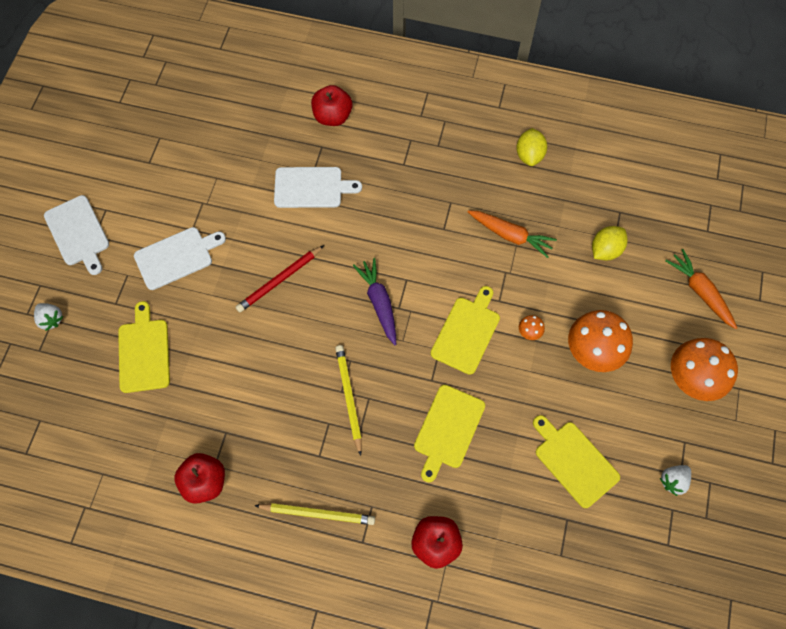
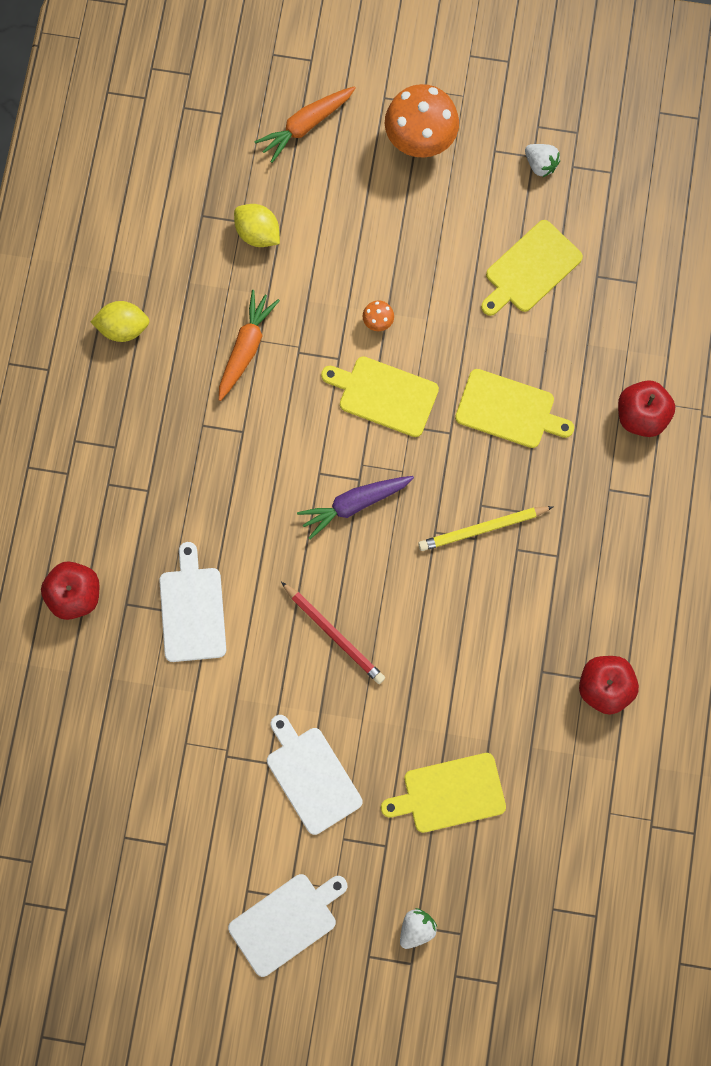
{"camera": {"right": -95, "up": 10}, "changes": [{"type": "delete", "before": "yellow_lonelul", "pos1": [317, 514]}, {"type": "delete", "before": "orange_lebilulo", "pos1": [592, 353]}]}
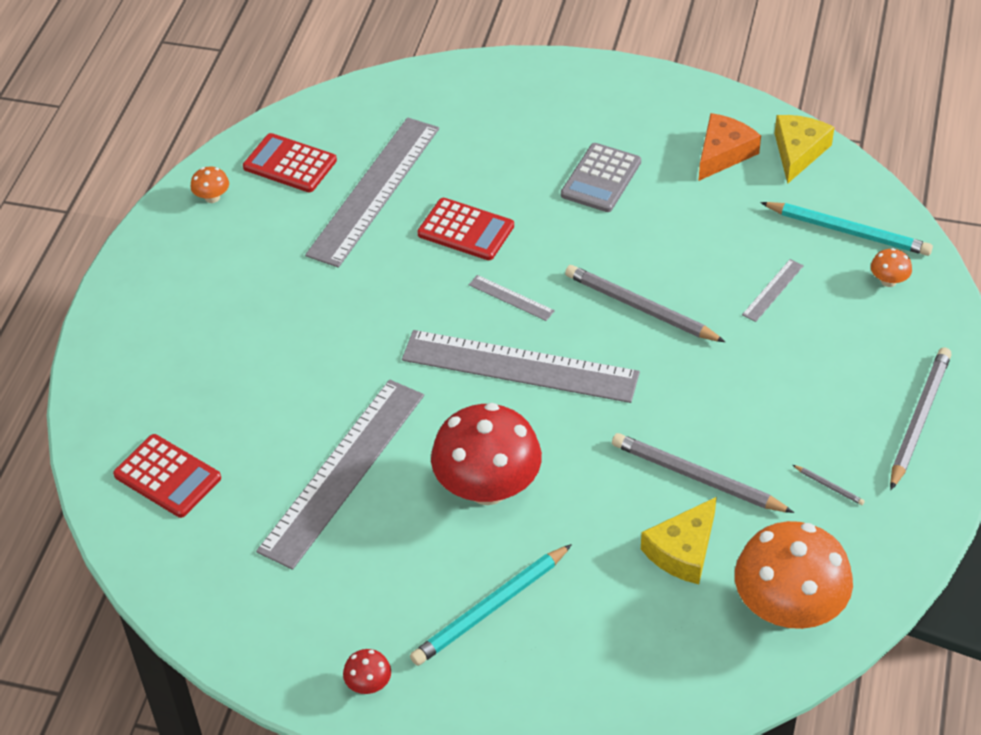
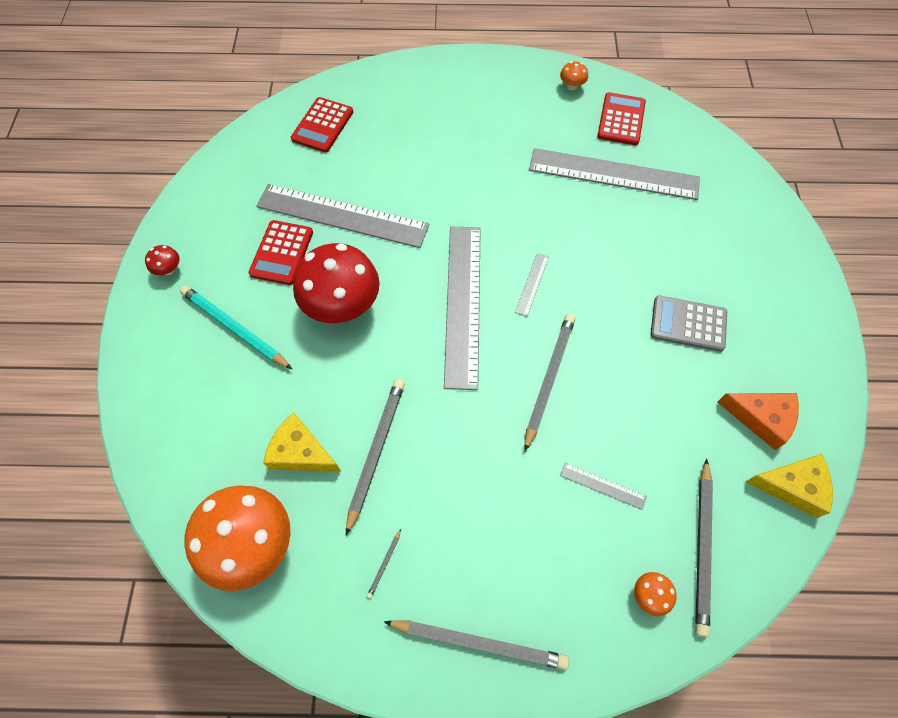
{"camera": {"right": 75, "up": 15}, "changes": [{"type": "move", "before": "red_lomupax", "pos1": [466, 230], "pos2": [281, 253]}, {"type": "recolor", "before": "turquoise_lonelul", "after": "grey_lonelul", "pos1": [848, 231], "pos2": [702, 547]}]}
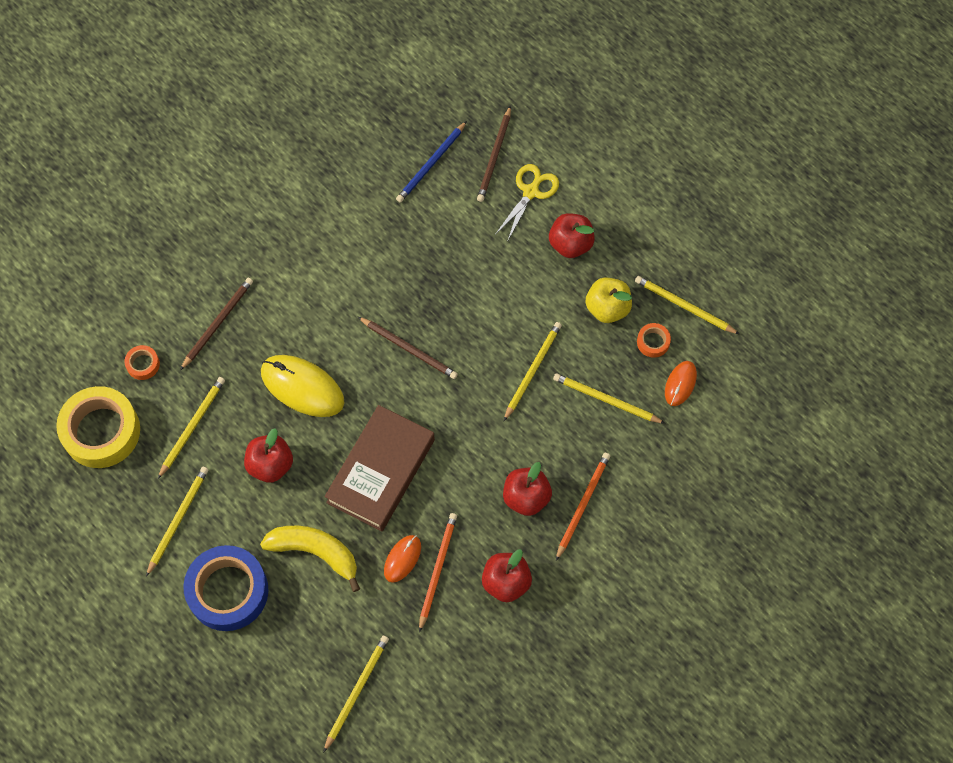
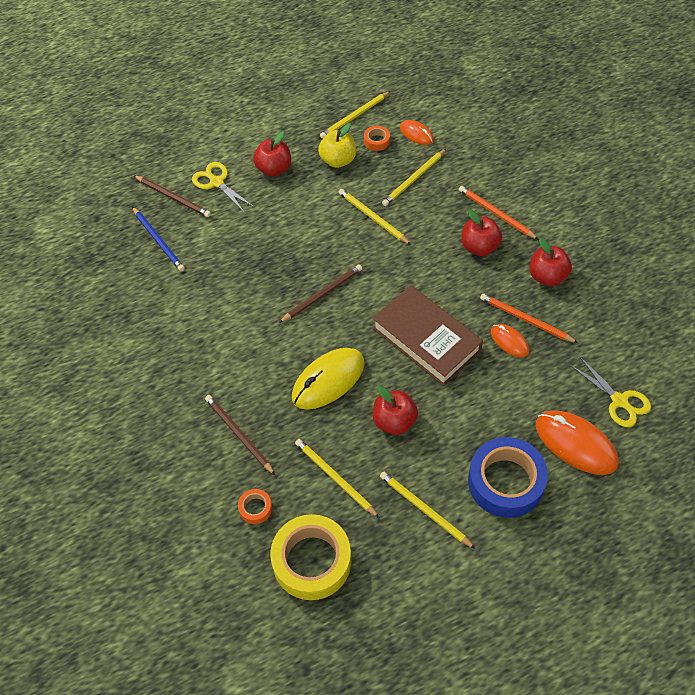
{"camera": {"right": -70, "up": -10}, "changes": [{"type": "delete", "before": "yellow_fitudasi", "pos1": [315, 552]}, {"type": "insert", "after": "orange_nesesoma", "pos2": [576, 444]}, {"type": "replace", "before": "yellow_lonelul", "after": "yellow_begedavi", "pos1": [357, 691], "pos2": [619, 401]}]}
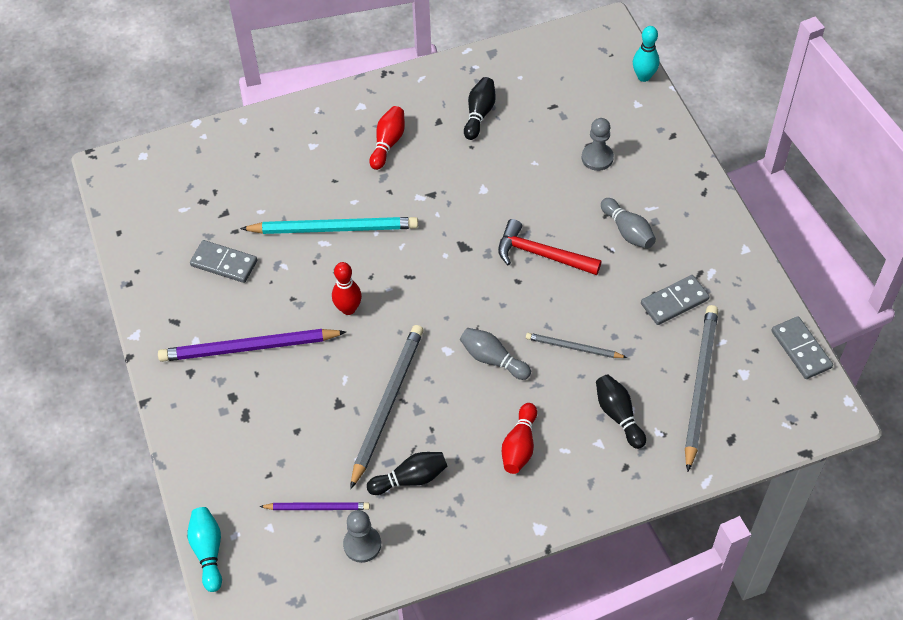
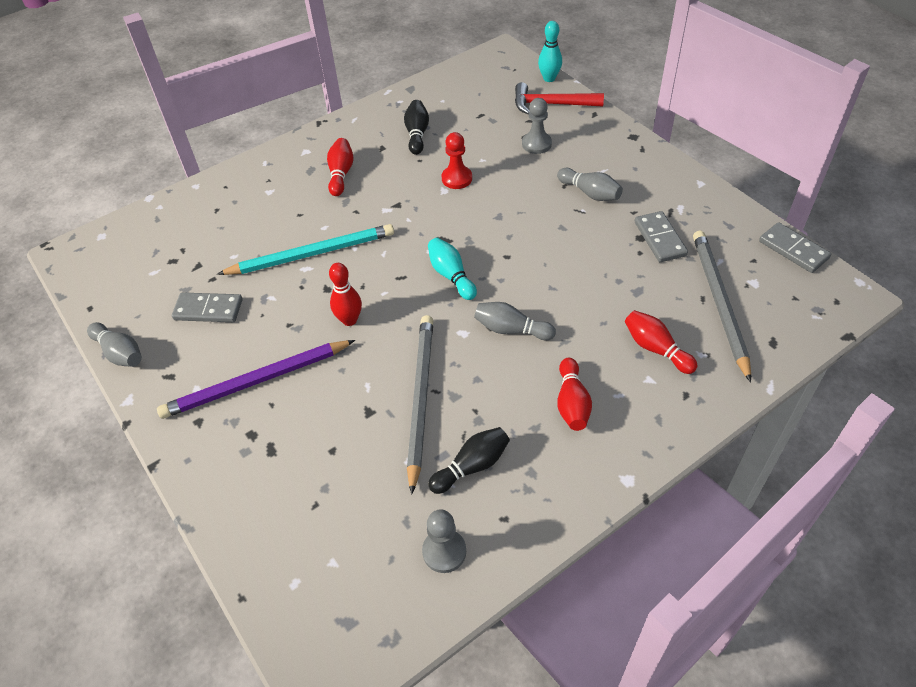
{"camera": {"right": -15, "up": -5}, "changes": [{"type": "delete", "before": "purple_lonelul", "pos1": [317, 507]}, {"type": "delete", "before": "grey_lonelul", "pos1": [573, 347]}, {"type": "insert", "after": "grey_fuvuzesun", "pos2": [120, 353]}, {"type": "insert", "after": "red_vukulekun", "pos2": [457, 178]}, {"type": "move", "before": "turquoise_fuvuzesun", "pos1": [208, 551], "pos2": [451, 275]}, {"type": "move", "before": "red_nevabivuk", "pos1": [541, 254], "pos2": [551, 104]}, {"type": "recolor", "before": "black_fuvuzesun", "after": "red_fuvuzesun", "pos1": [618, 415], "pos2": [656, 349]}, {"type": "rotate", "before": "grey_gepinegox", "pos1": [674, 302], "pos2": [660, 239], "turn": -60}]}
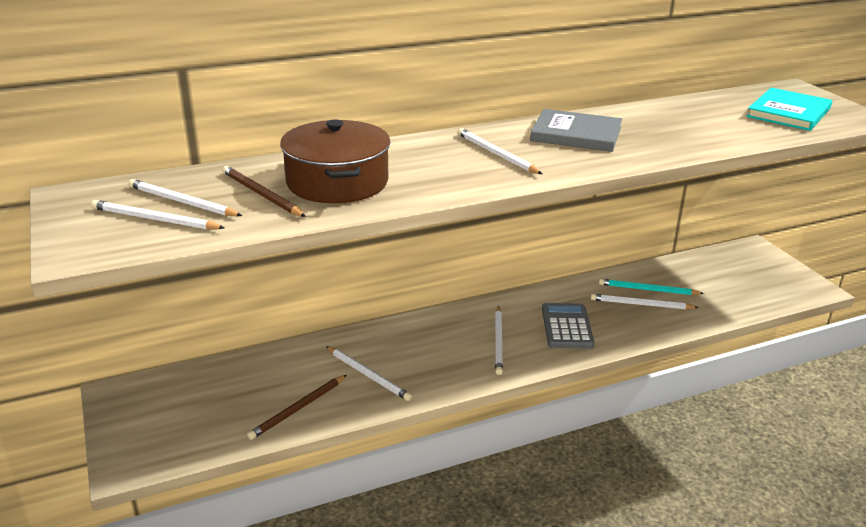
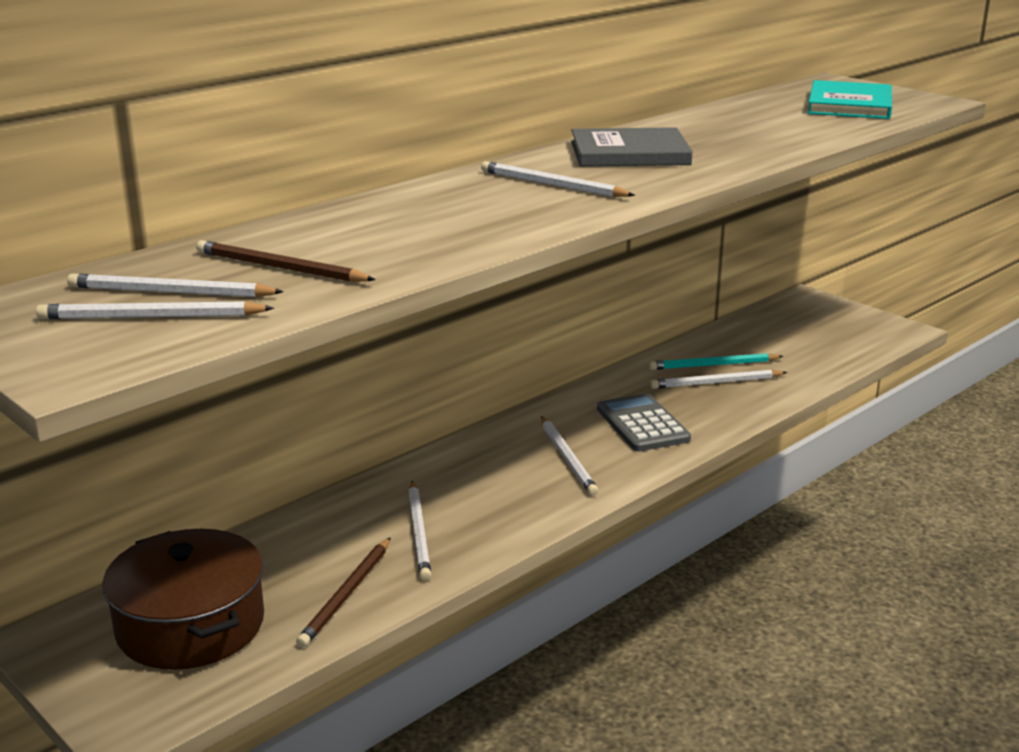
{"camera": {"right": -20, "up": -5}, "changes": [{"type": "move", "before": "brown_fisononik", "pos1": [337, 182], "pos2": [190, 625]}, {"type": "rotate", "before": "white_lonelul", "pos1": [368, 375], "pos2": [419, 533], "turn": 60}]}
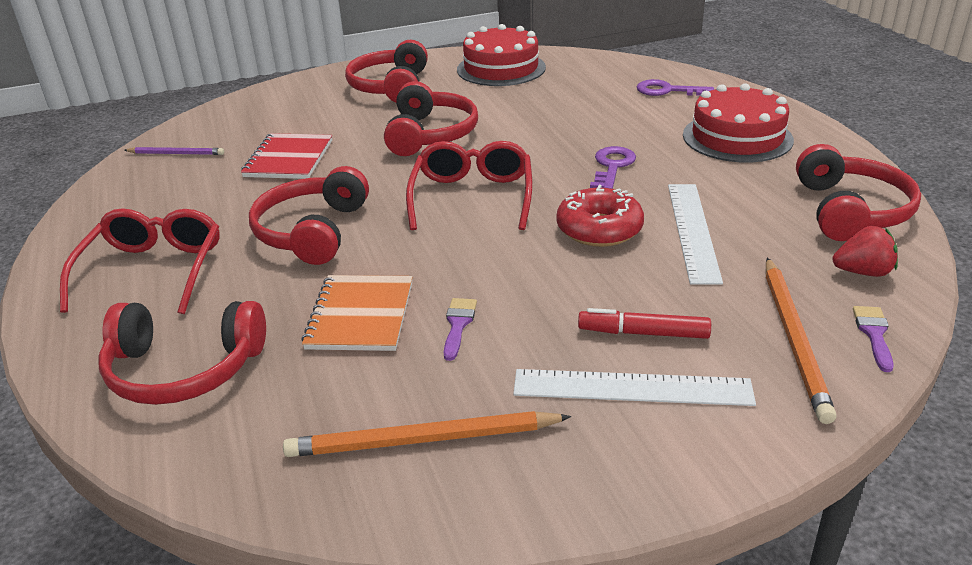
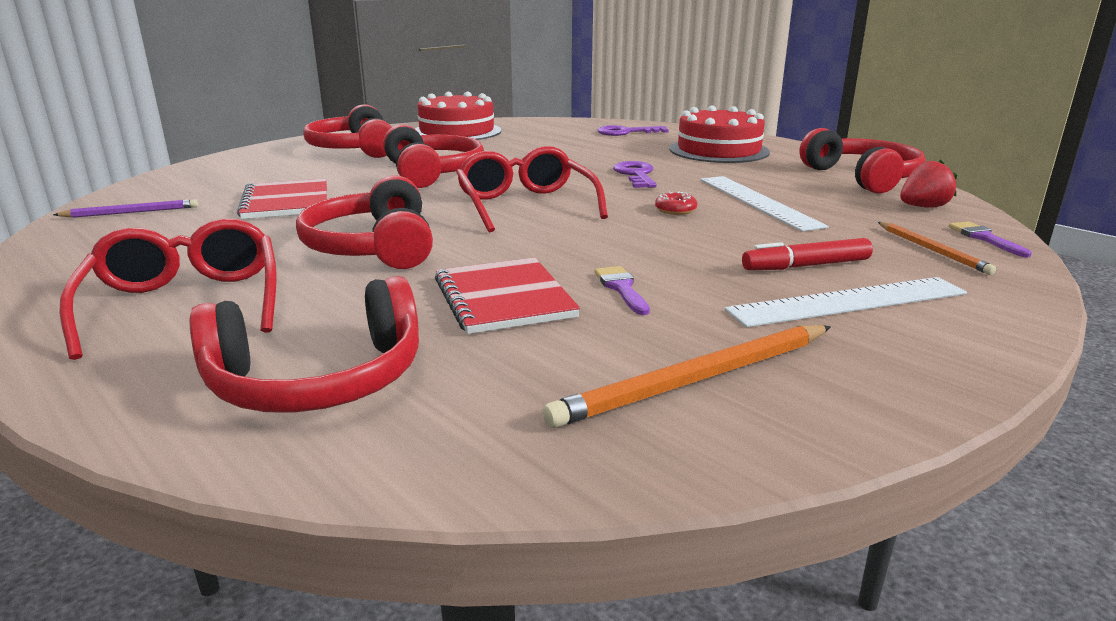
{"camera": {"right": -25, "up": -10}, "changes": [{"type": "recolor", "before": "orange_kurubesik", "after": "red_kurubesik", "pos1": [360, 315], "pos2": [503, 298]}, {"type": "resize", "before": "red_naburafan", "pos1": [599, 229], "pos2": [675, 210], "scale": 0.47}, {"type": "resize", "before": "orange_lonelul", "pos1": [794, 339], "pos2": [932, 250], "scale": 0.6}]}
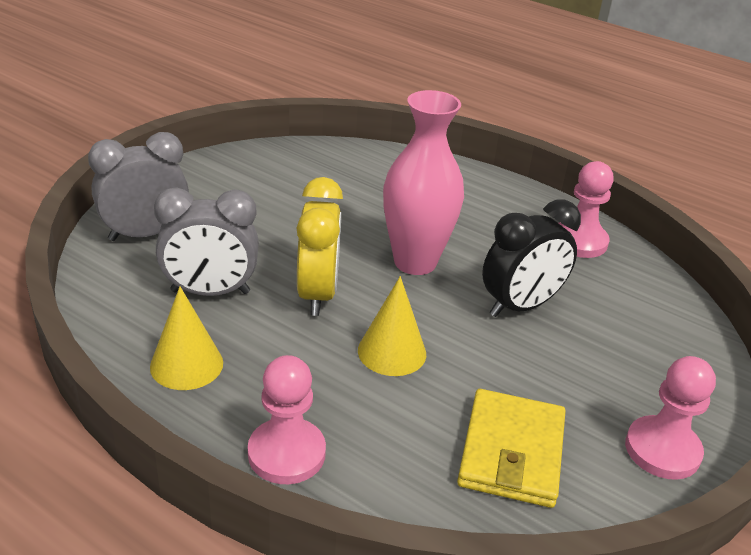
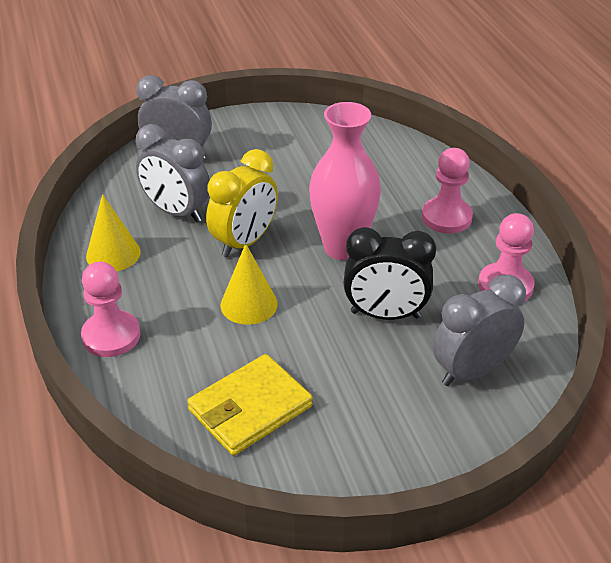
{"camera": {"right": 40, "up": 5}, "changes": [{"type": "insert", "after": "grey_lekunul", "pos2": [472, 371]}, {"type": "move", "before": "pink_vukulekun", "pos1": [662, 450], "pos2": [446, 217]}]}
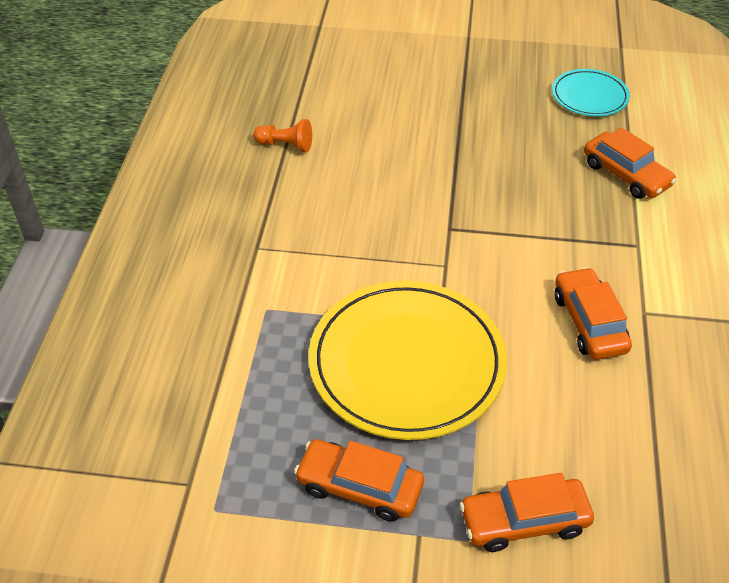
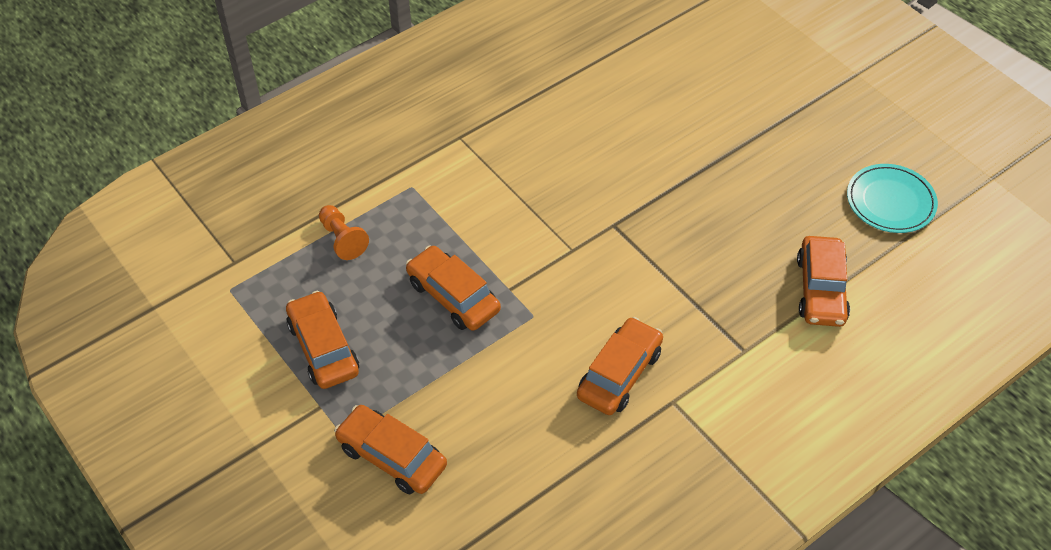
{"camera": {"right": 45, "up": 5}, "changes": [{"type": "move", "before": "orange_vukulekun", "pos1": [286, 145], "pos2": [342, 239]}, {"type": "replace", "before": "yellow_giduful", "after": "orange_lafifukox", "pos1": [406, 363], "pos2": [453, 296]}]}
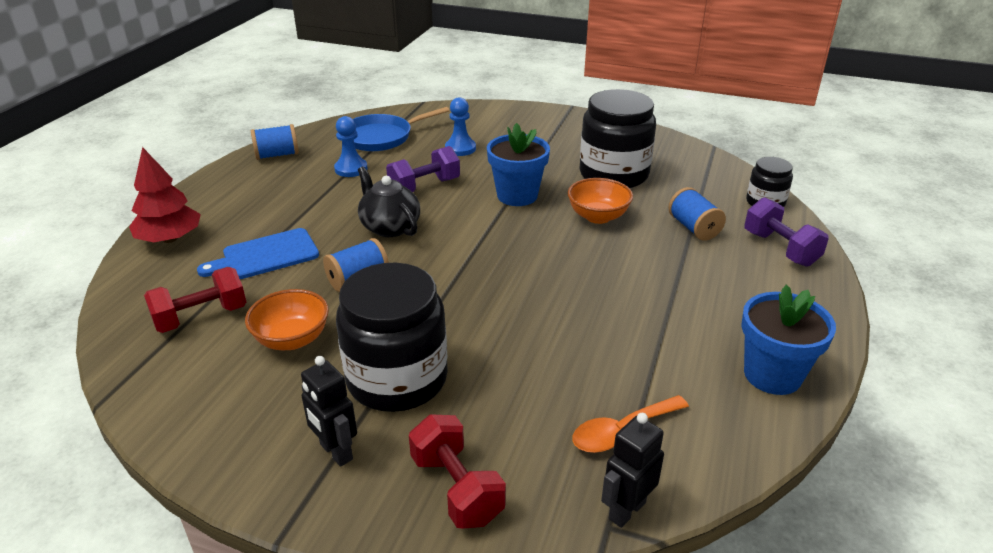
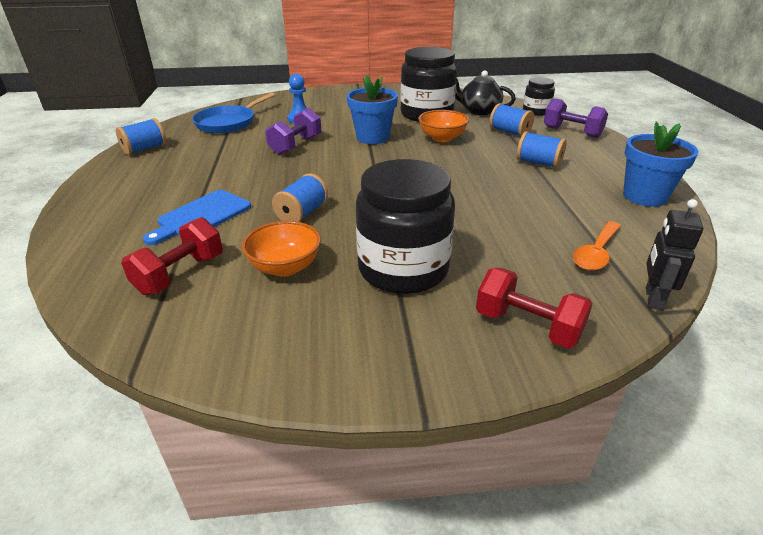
{"camera": {"right": -25, "up": 0}, "changes": [{"type": "delete", "before": "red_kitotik", "pos1": [170, 239]}, {"type": "delete", "before": "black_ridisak", "pos1": [335, 452]}, {"type": "delete", "before": "blue_vukulekun", "pos1": [351, 169]}, {"type": "insert", "after": "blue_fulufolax", "pos2": [538, 163]}, {"type": "move", "before": "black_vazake", "pos1": [389, 227], "pos2": [479, 111]}]}
